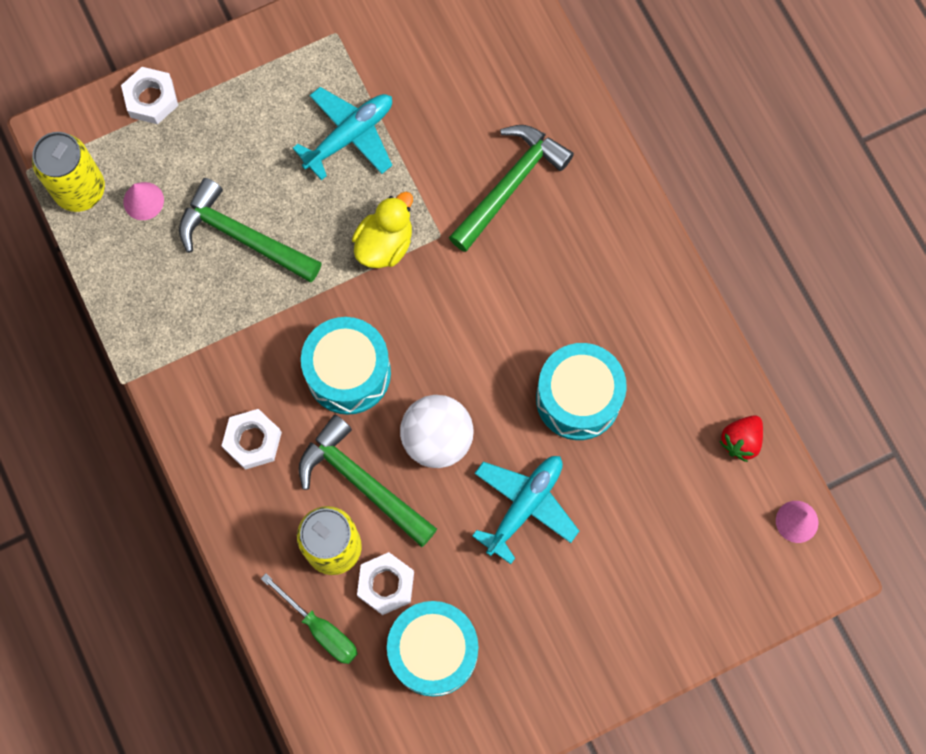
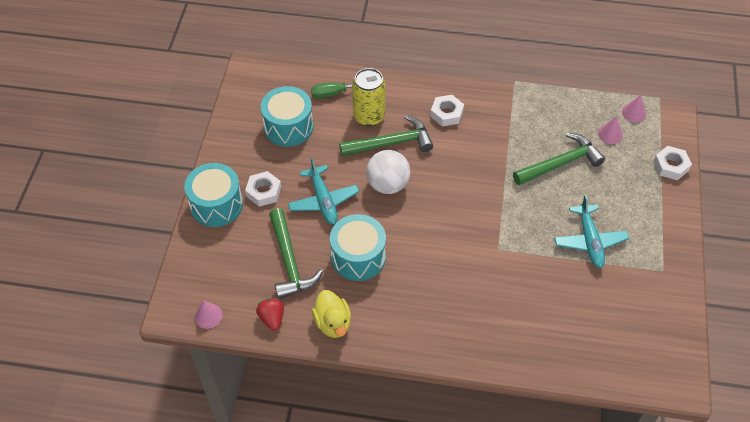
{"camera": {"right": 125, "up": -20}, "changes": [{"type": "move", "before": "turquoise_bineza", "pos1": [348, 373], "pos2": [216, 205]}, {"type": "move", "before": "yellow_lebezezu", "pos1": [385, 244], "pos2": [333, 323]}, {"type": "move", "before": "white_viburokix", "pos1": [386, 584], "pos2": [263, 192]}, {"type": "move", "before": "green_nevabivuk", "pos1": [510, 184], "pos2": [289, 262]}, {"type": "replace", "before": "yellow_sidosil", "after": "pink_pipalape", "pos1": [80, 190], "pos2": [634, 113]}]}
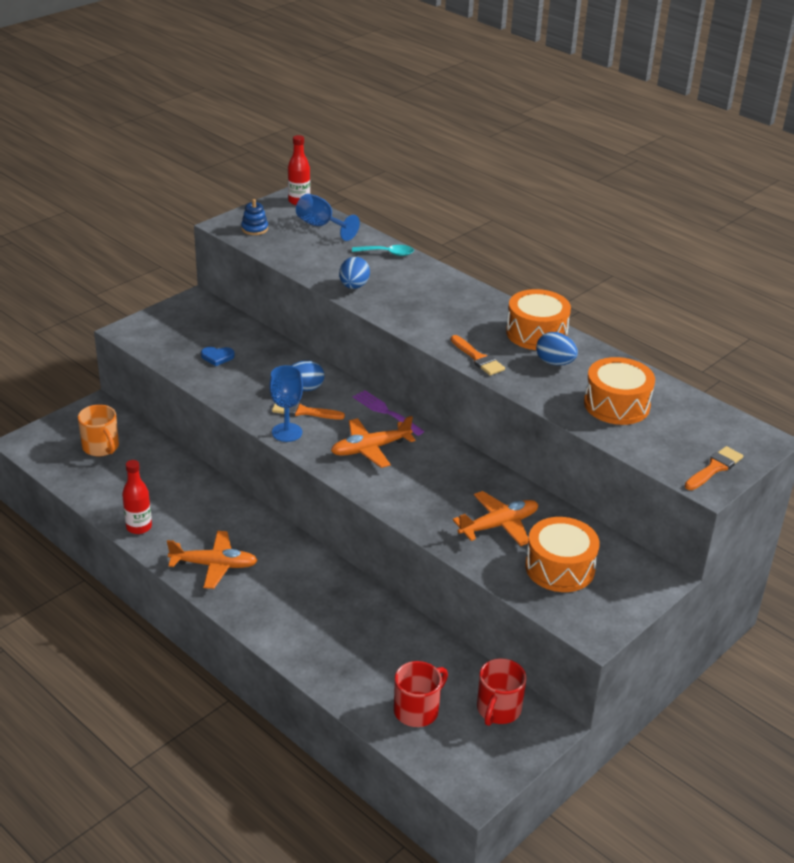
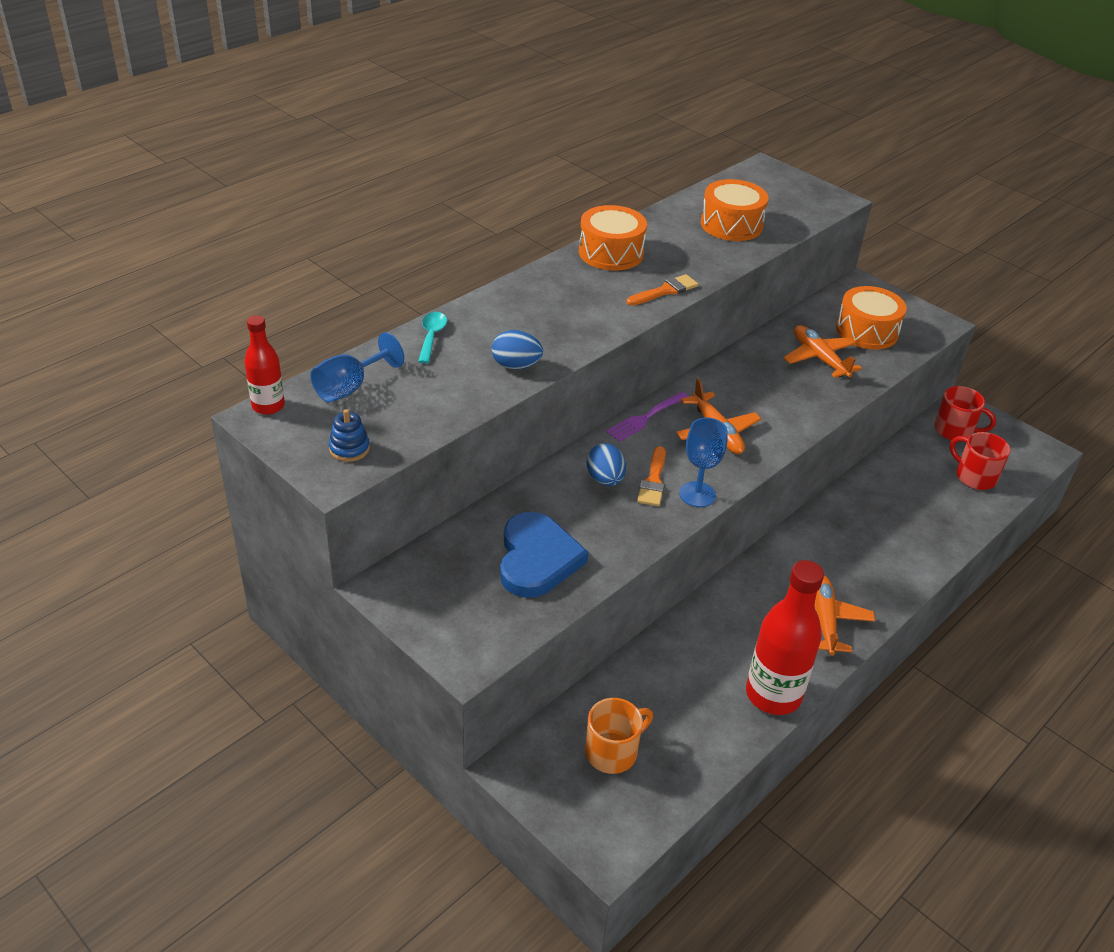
{"camera": {"right": -90, "up": 5}, "changes": [{"type": "delete", "before": "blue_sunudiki", "pos1": [555, 363]}, {"type": "delete", "before": "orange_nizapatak", "pos1": [714, 468]}, {"type": "resize", "before": "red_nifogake", "pos1": [139, 527], "pos2": [773, 695], "scale": 1.76}, {"type": "resize", "before": "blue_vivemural", "pos1": [217, 357], "pos2": [537, 559], "scale": 2.28}]}
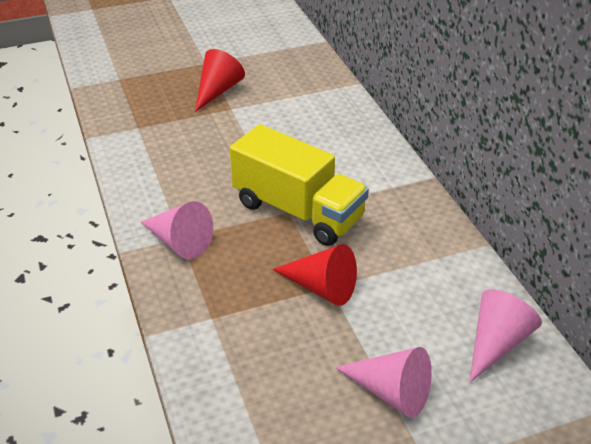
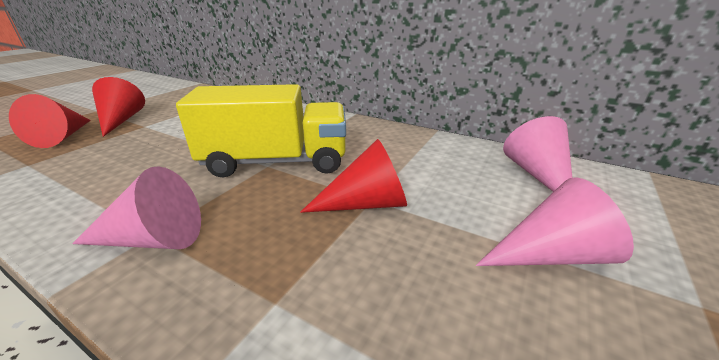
{"camera": {"right": -40, "up": -10}, "changes": [{"type": "insert", "after": "red_pipalape", "pos2": [63, 136]}]}
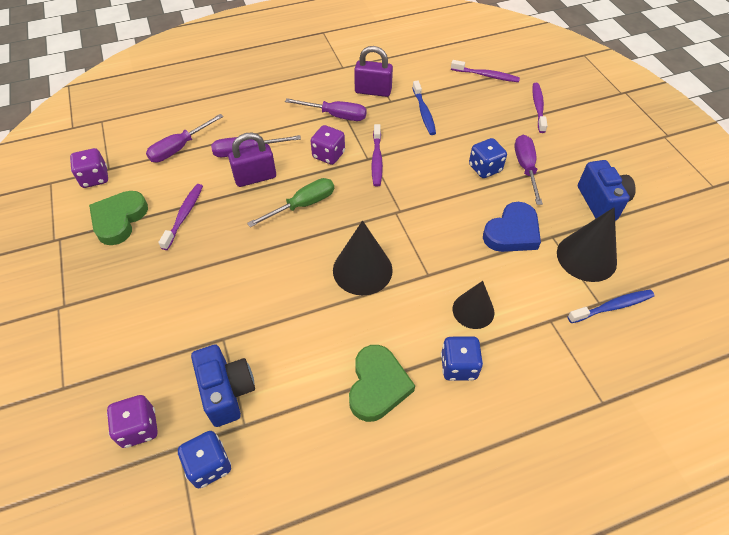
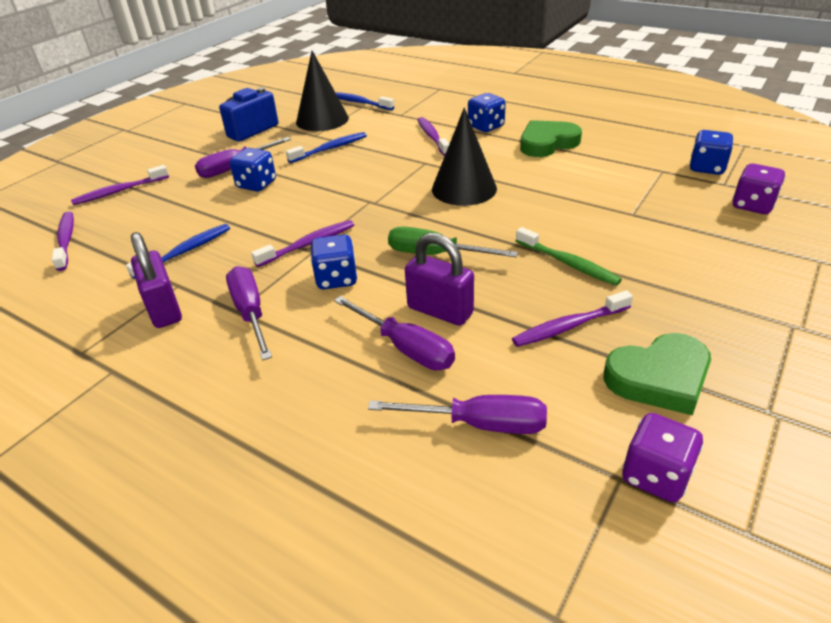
{"camera": {"right": -125, "up": -15}, "changes": [{"type": "delete", "before": "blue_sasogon", "pos1": [227, 392]}, {"type": "insert", "after": "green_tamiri", "pos2": [568, 263]}, {"type": "replace", "before": "black_pipalape", "after": "purple_tamiri", "pos1": [473, 310], "pos2": [432, 137]}, {"type": "replace", "before": "blue_vivemural", "after": "blue_tamiri", "pos1": [512, 232], "pos2": [330, 149]}, {"type": "recolor", "before": "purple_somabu", "after": "blue_somabu", "pos1": [328, 155], "pos2": [336, 279]}]}
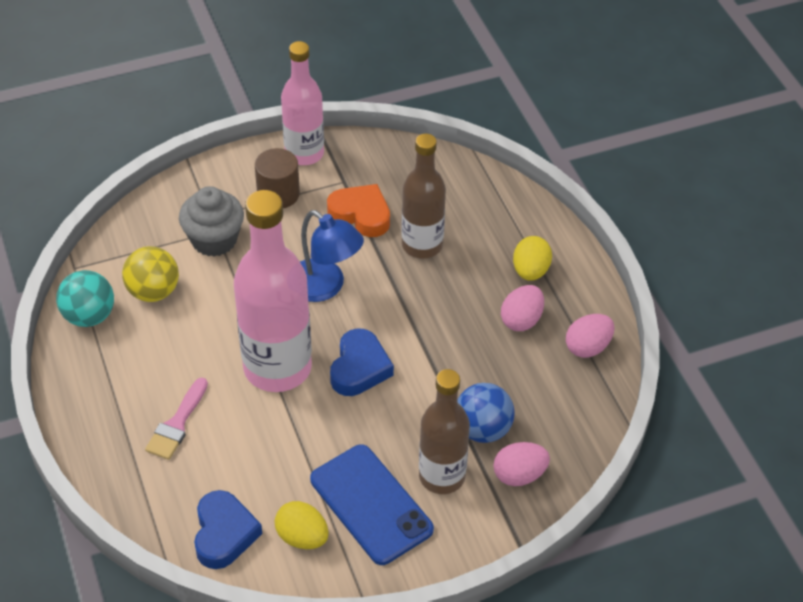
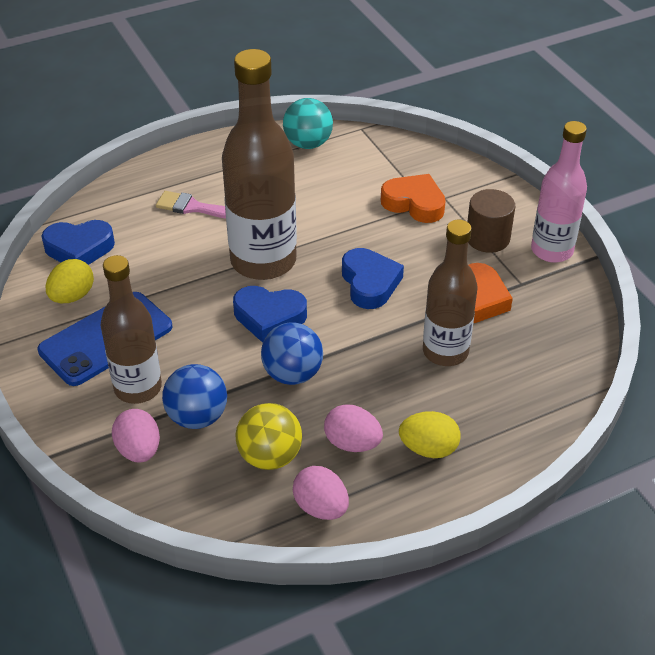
{"camera": {"right": 85, "up": -5}, "changes": [{"type": "insert", "after": "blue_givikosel", "pos2": [292, 374]}, {"type": "move", "before": "yellow_givikosel", "pos1": [153, 292], "pos2": [270, 456]}, {"type": "replace", "before": "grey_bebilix", "after": "orange_vivemural", "pos1": [214, 240], "pos2": [414, 203]}, {"type": "replace", "before": "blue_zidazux", "after": "blue_vivemural", "pos1": [325, 287], "pos2": [369, 283]}, {"type": "recolor", "before": "pink_nifogake", "after": "brown_nifogake", "pos1": [277, 368], "pos2": [263, 261]}]}
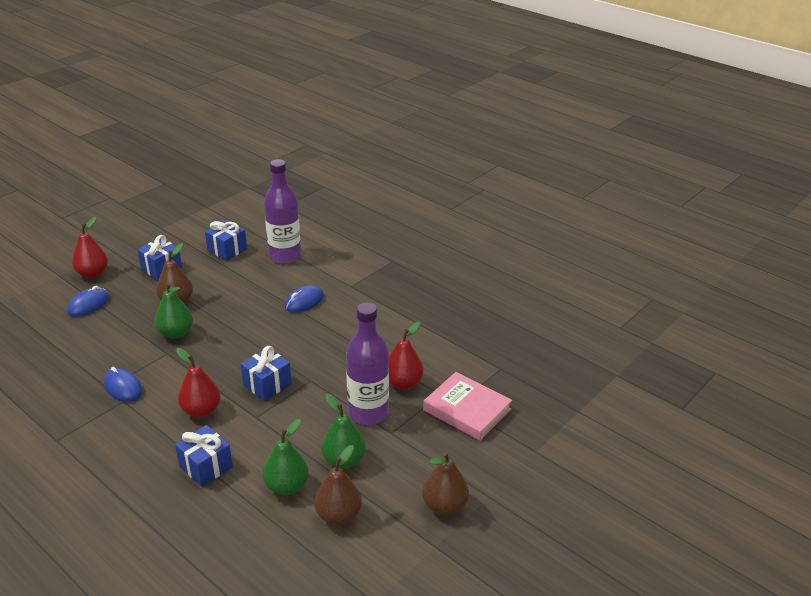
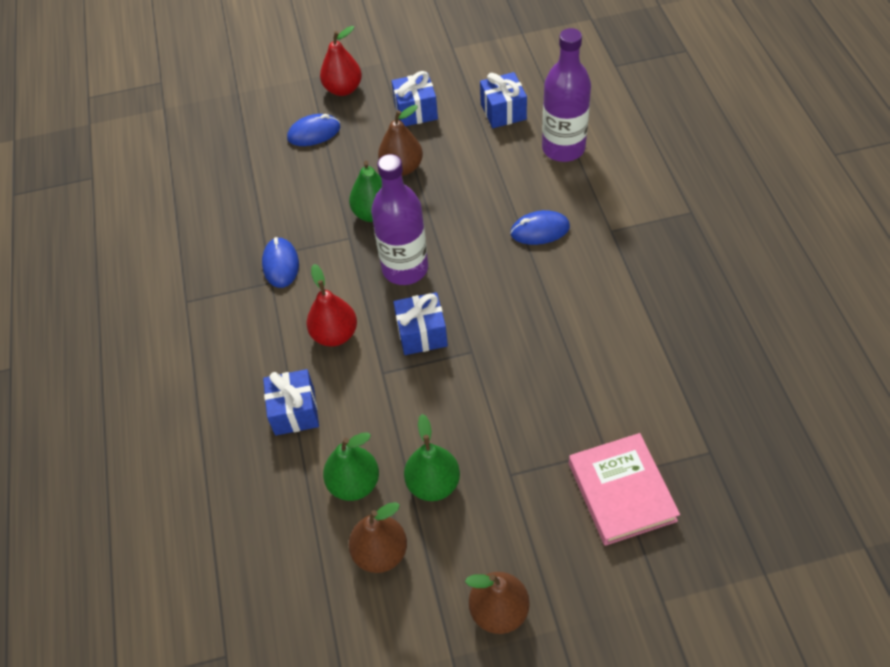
{"camera": {"right": 40, "up": 20}, "changes": [{"type": "delete", "before": "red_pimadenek", "pos1": [403, 383]}, {"type": "move", "before": "purple_nifogake", "pos1": [368, 413], "pos2": [405, 268]}]}
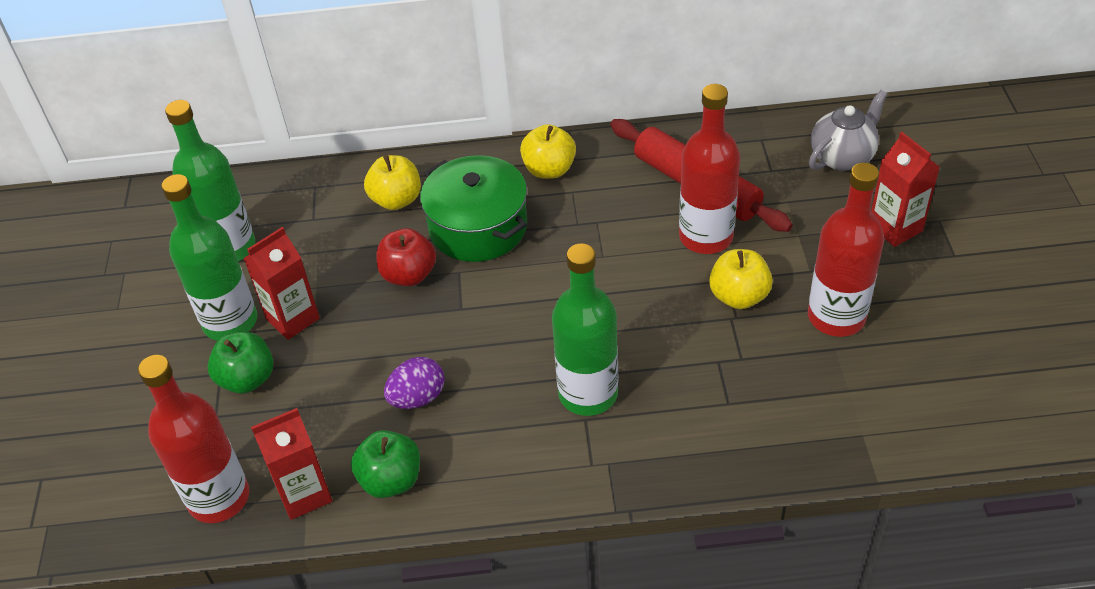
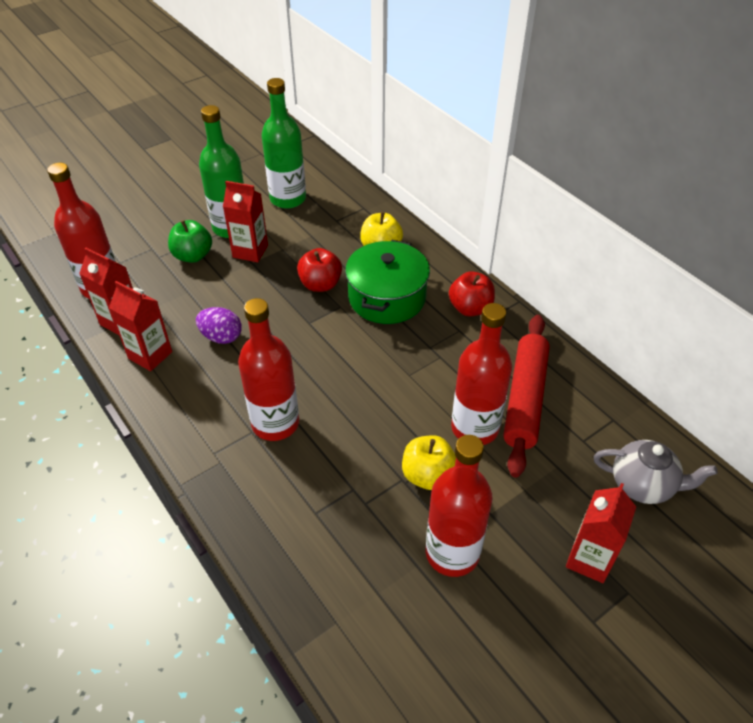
{"camera": {"right": 55, "up": 0}, "changes": [{"type": "replace", "before": "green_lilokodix", "after": "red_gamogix", "pos1": [391, 480], "pos2": [150, 355]}, {"type": "recolor", "before": "yellow_lilokodix", "after": "red_lilokodix", "pos1": [549, 170], "pos2": [470, 308]}, {"type": "recolor", "before": "green_nifogake", "after": "red_nifogake", "pos1": [588, 394], "pos2": [275, 423]}]}
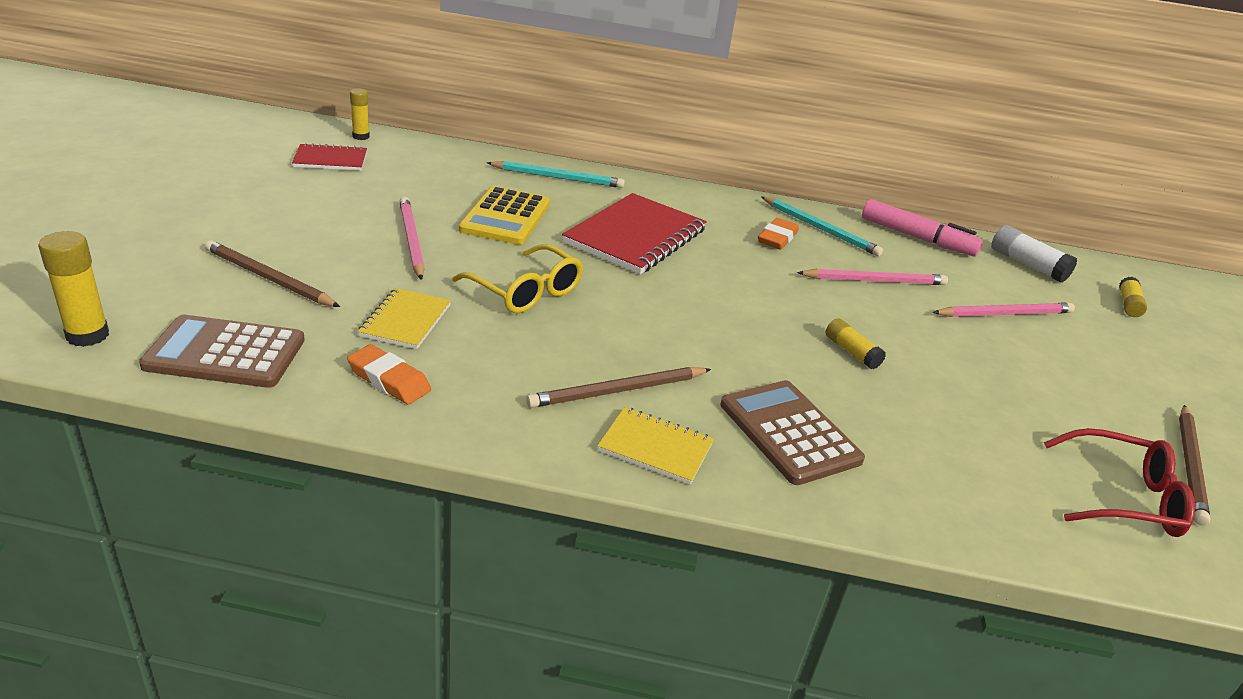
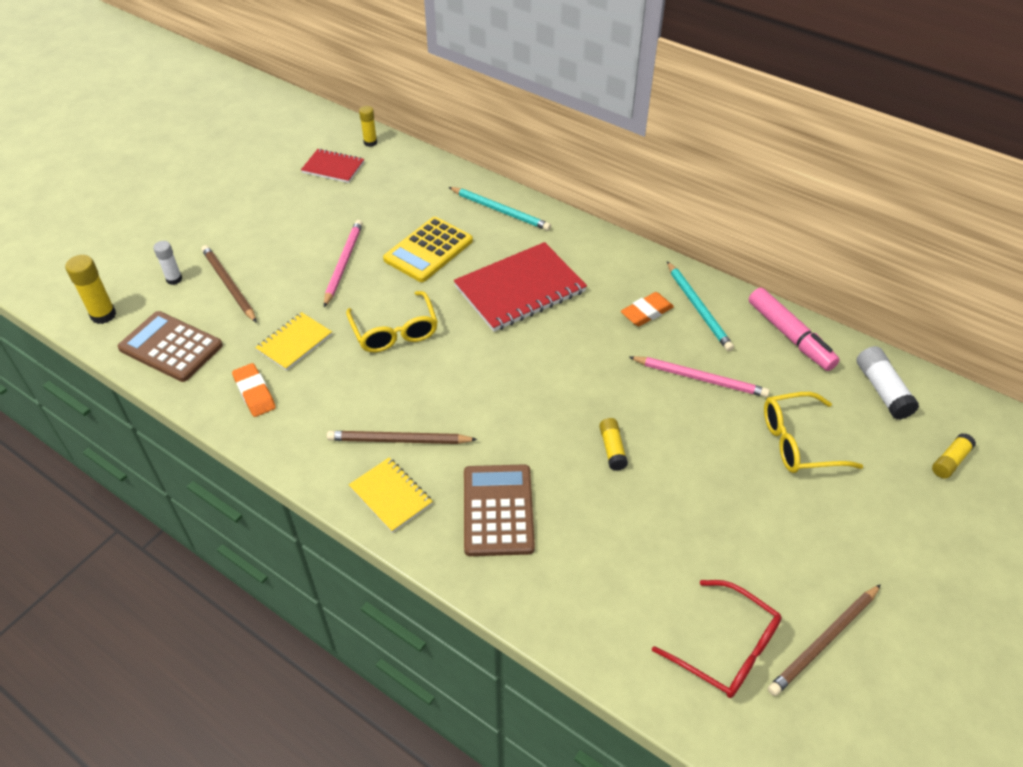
{"camera": {"right": 30, "up": 15}, "changes": [{"type": "insert", "after": "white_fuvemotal", "pos2": [174, 279]}, {"type": "replace", "before": "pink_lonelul", "after": "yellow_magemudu", "pos1": [1004, 314], "pos2": [798, 442]}]}
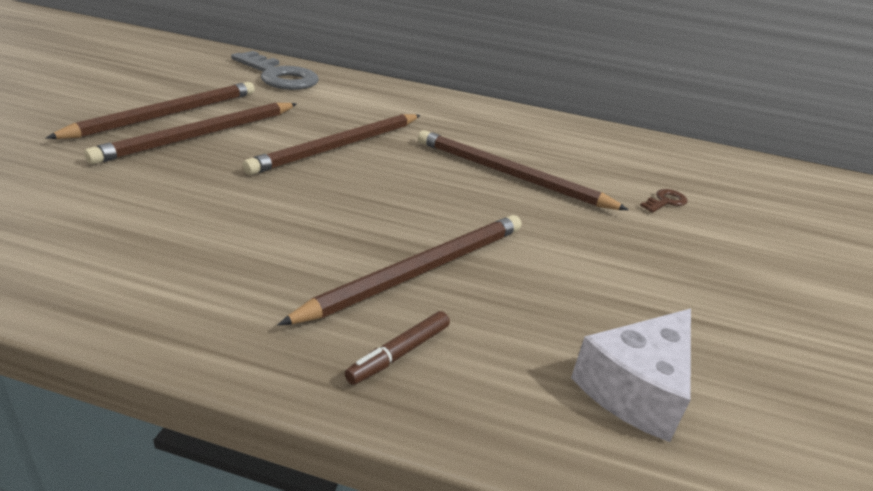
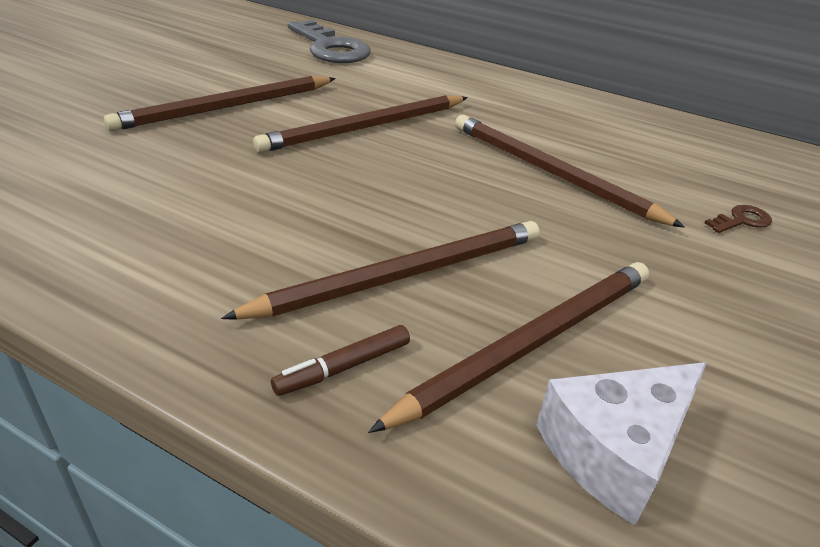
{"camera": {"right": 15, "up": 5}, "changes": [{"type": "move", "before": "brown_lonelul", "pos1": [167, 115], "pos2": [531, 343]}]}
